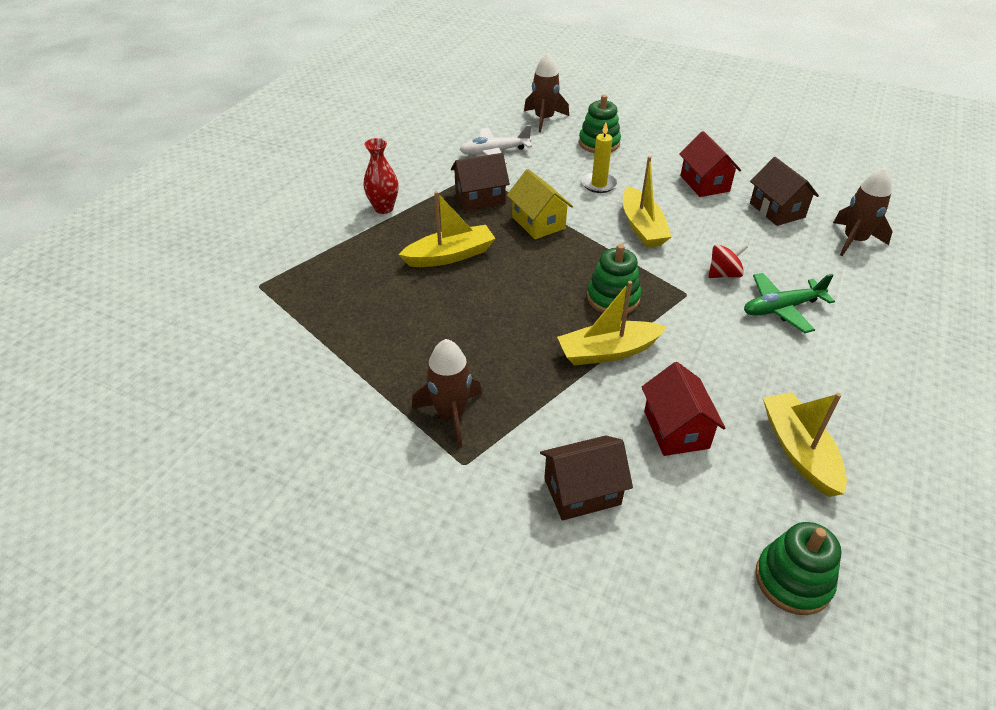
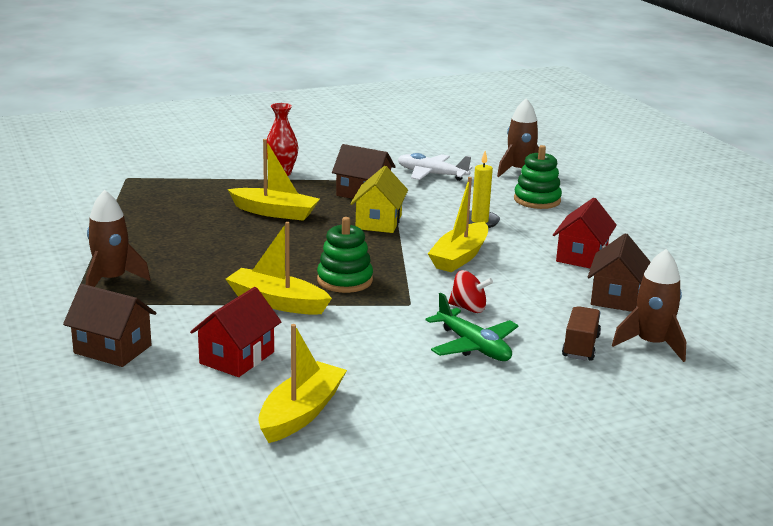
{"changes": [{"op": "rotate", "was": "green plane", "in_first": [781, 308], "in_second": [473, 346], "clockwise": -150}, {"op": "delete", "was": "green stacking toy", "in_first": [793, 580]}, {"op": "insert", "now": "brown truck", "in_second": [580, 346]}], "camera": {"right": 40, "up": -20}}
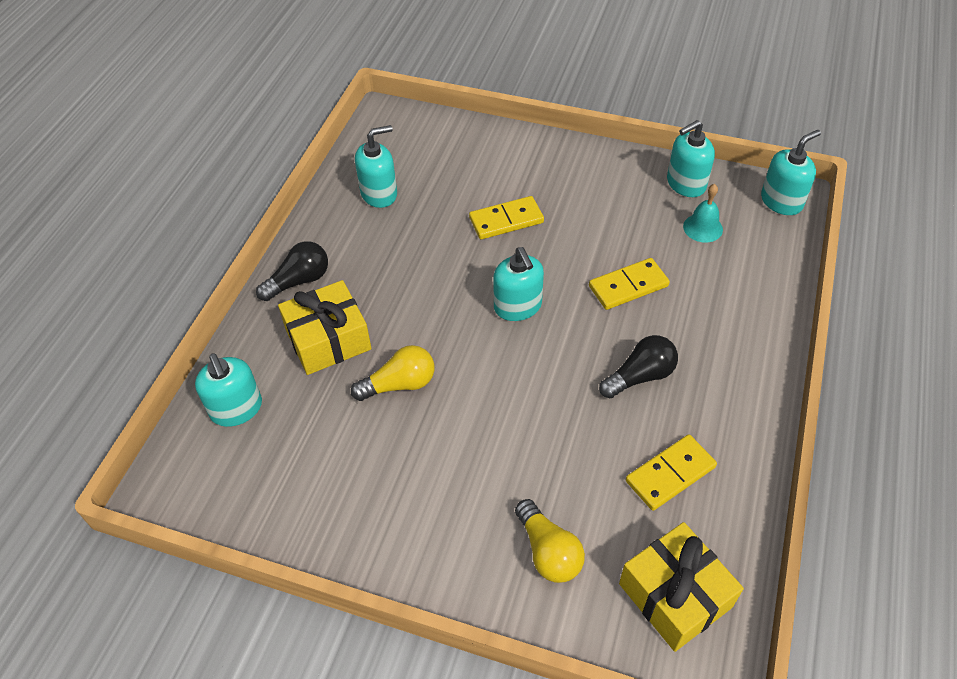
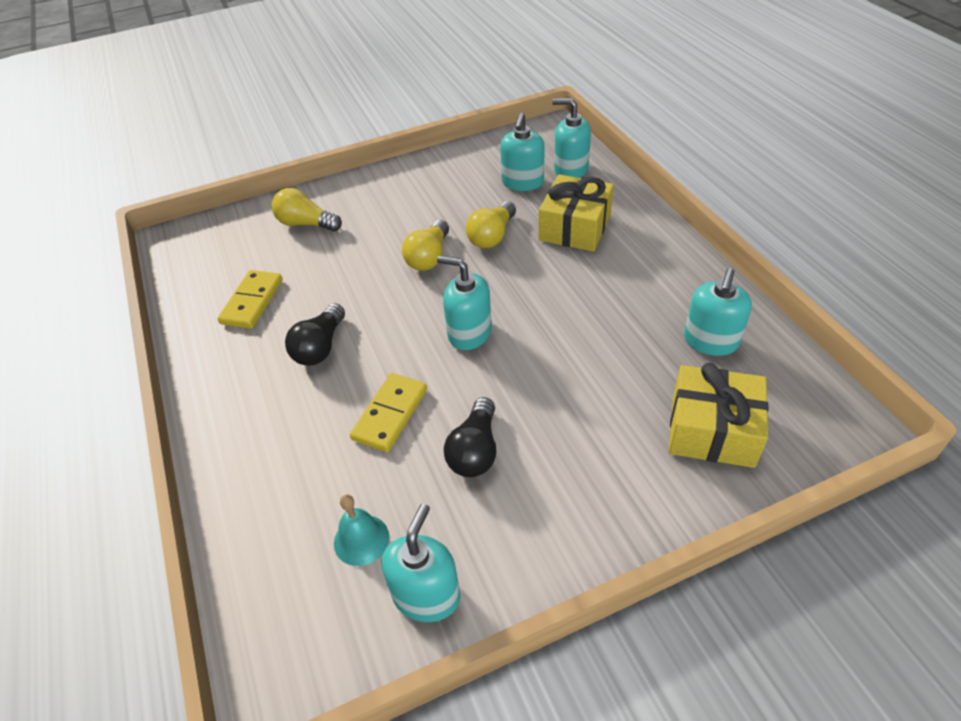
{"changes": [{"op": "move", "was": "turquoise soap dispenser", "in_first": [781, 201], "in_second": [522, 182]}, {"op": "delete", "was": "yellow domino", "in_first": [506, 220]}, {"op": "move", "was": "black light bulb", "in_first": [299, 281], "in_second": [475, 450]}, {"op": "move", "was": "yellow gift", "in_first": [675, 595], "in_second": [712, 430]}, {"op": "insert", "now": "yellow light bulb", "in_second": [429, 257]}], "camera": {"right": 140, "up": -5}}
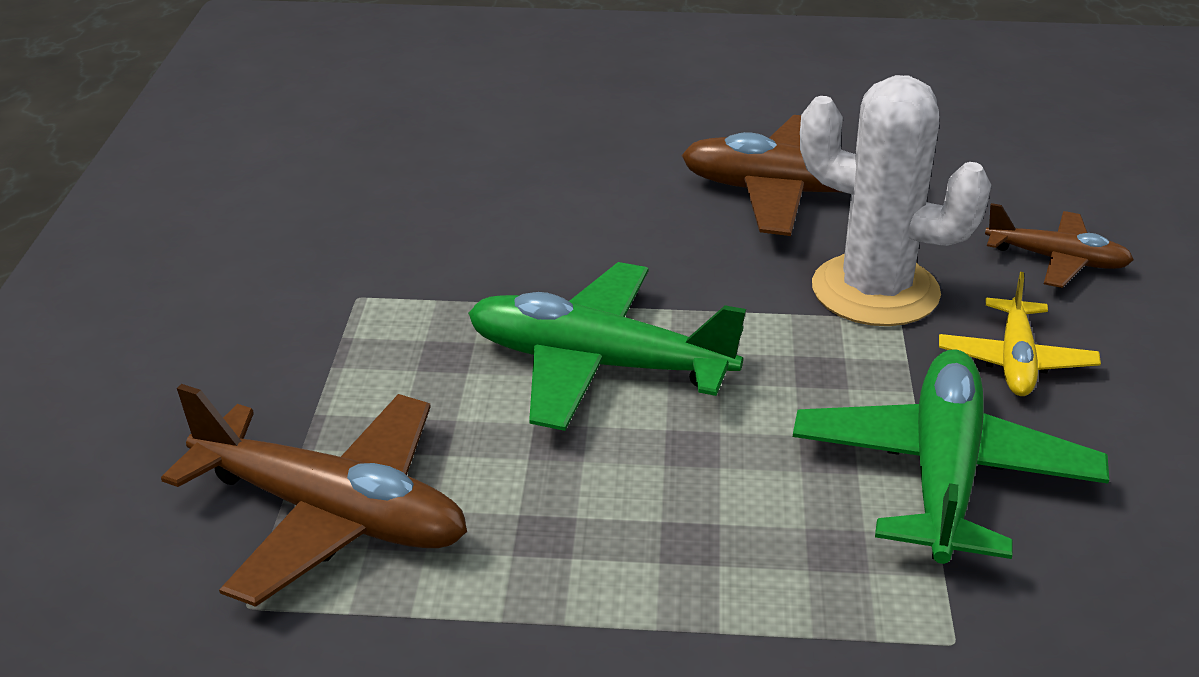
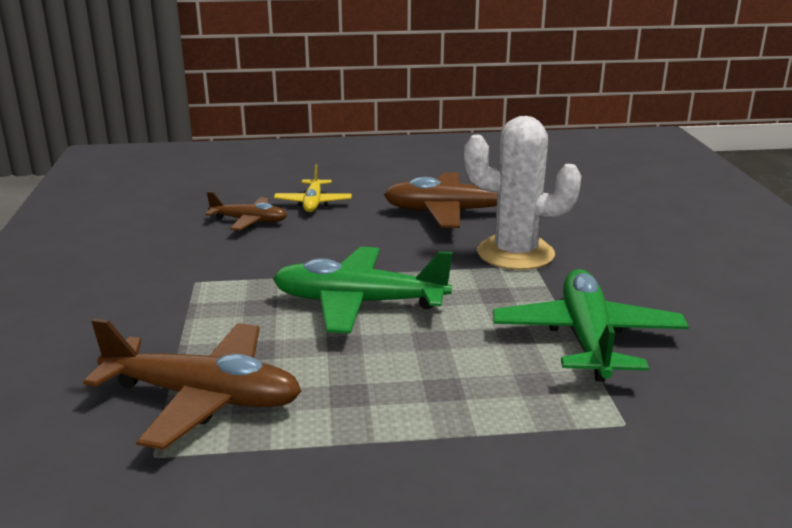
{"changes": [{"op": "move", "was": "brown plane", "in_first": [1057, 260], "in_second": [249, 221]}, {"op": "move", "was": "yellow plane", "in_first": [1015, 361], "in_second": [313, 203]}], "camera": {"right": -10, "up": -10}}
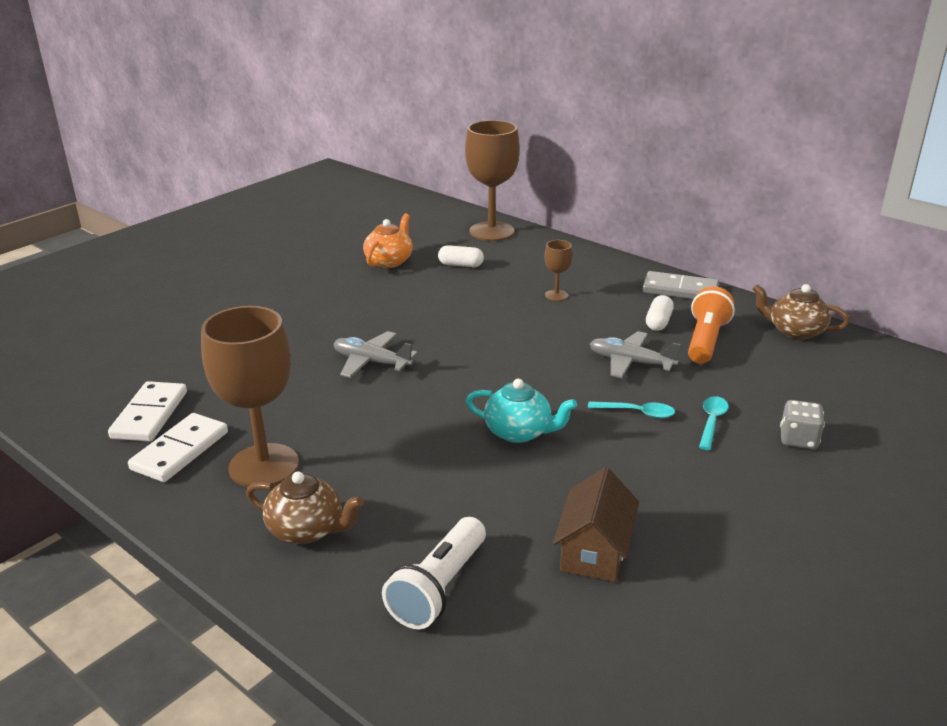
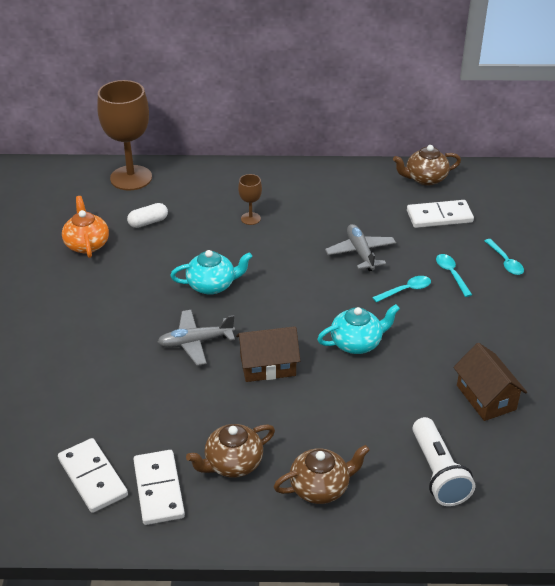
{"changes": [{"op": "delete", "was": "grey domino", "in_first": [680, 290]}, {"op": "delete", "was": "orange flashlight", "in_first": [705, 340]}, {"op": "delete", "was": "white capsule", "in_first": [658, 322]}, {"op": "replace", "was": "brown goblet", "now": "brown teapot", "in_first": [264, 466], "in_second": [232, 463]}, {"op": "rotate", "was": "grey plane", "in_first": [630, 362], "in_second": [360, 253], "clockwise": 90}, {"op": "replace", "was": "grey dice", "now": "turquoise spoon", "in_first": [798, 439], "in_second": [505, 262]}, {"op": "insert", "now": "white domino", "in_second": [439, 216]}, {"op": "insert", "now": "turquoise teapot", "in_second": [212, 285]}, {"op": "insert", "now": "brown house", "in_second": [268, 366]}], "camera": {"right": -40, "up": 10}}
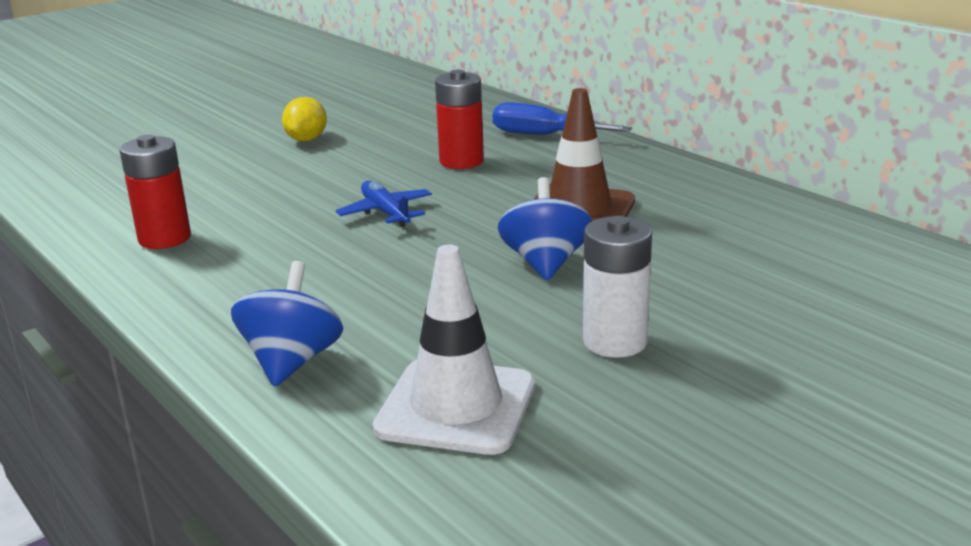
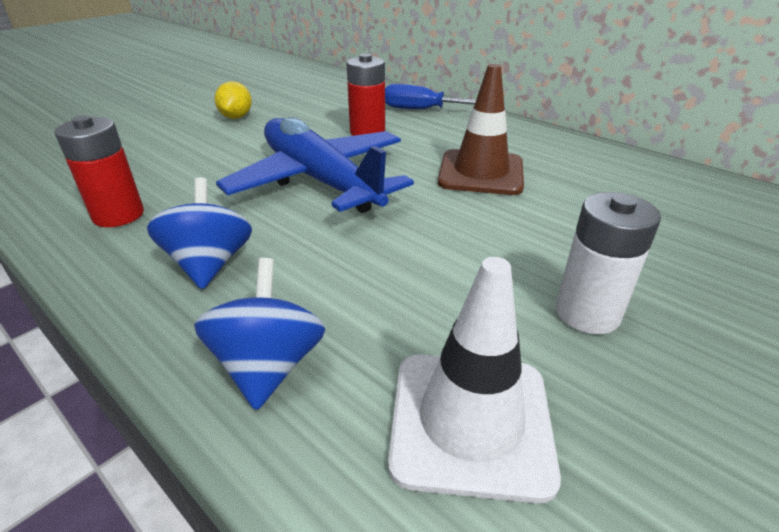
{"changes": [{"op": "move", "was": "blue spinning top", "in_first": [545, 263], "in_second": [210, 264]}, {"op": "resize", "was": "blue plane", "in_first": [386, 213], "in_second": [319, 180], "ratio": 2.27}], "camera": {"right": -10, "up": 10}}
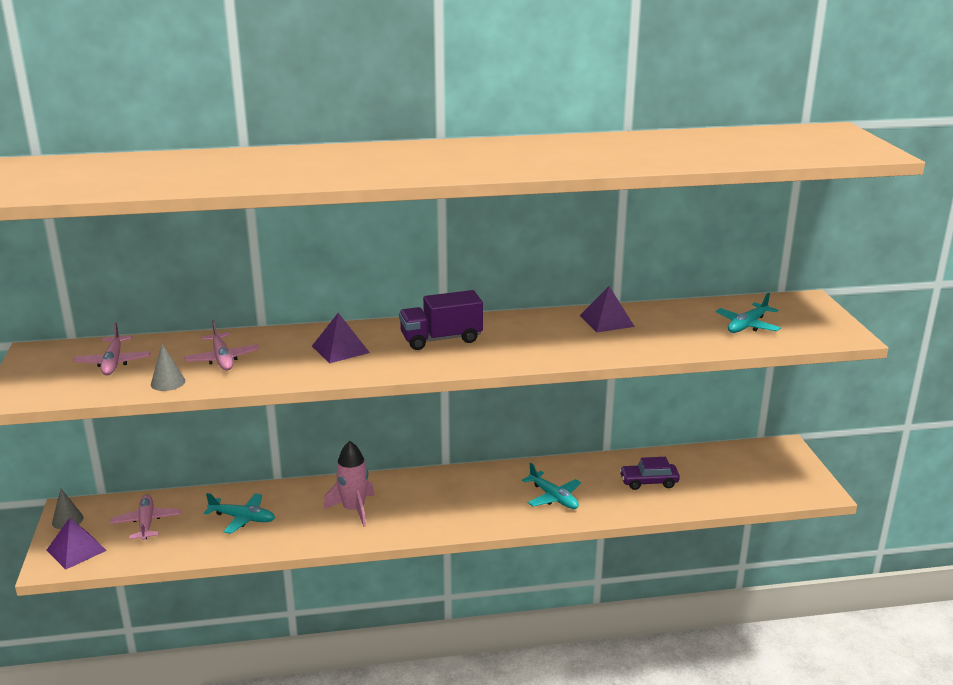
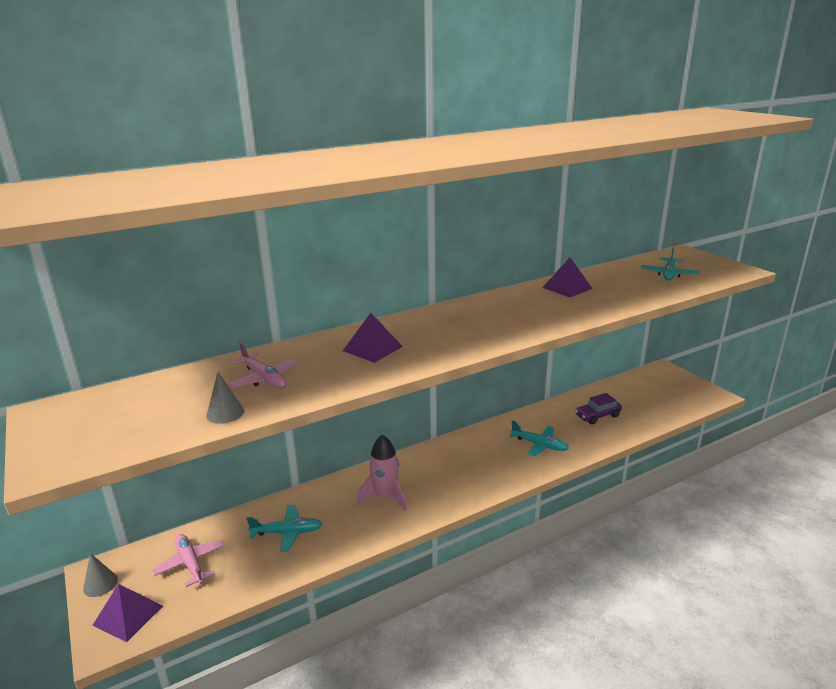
{"changes": [{"op": "delete", "was": "purple truck", "in_first": [441, 339]}, {"op": "delete", "was": "pink plane", "in_first": [113, 362]}], "camera": {"right": -20, "up": 0}}
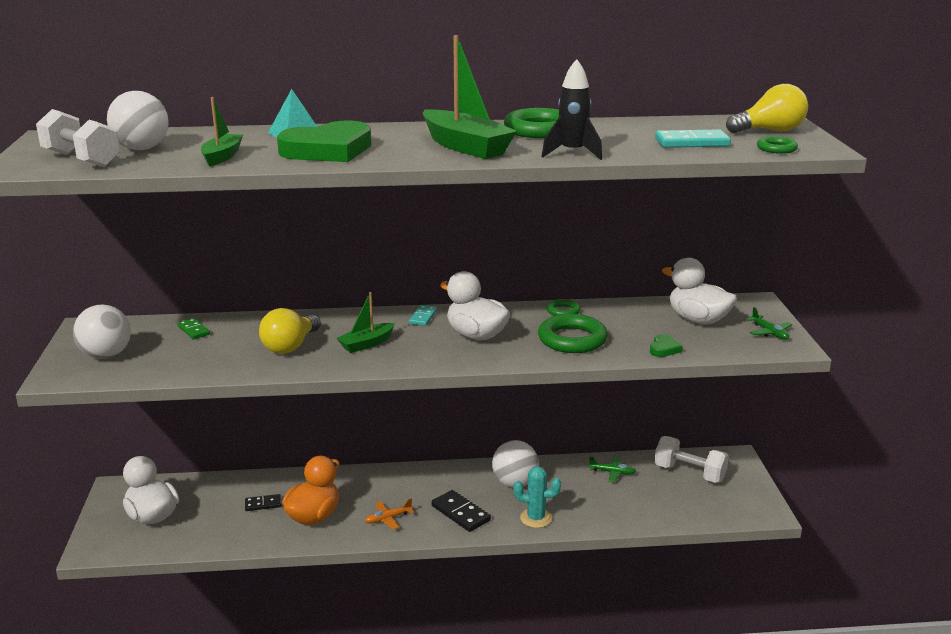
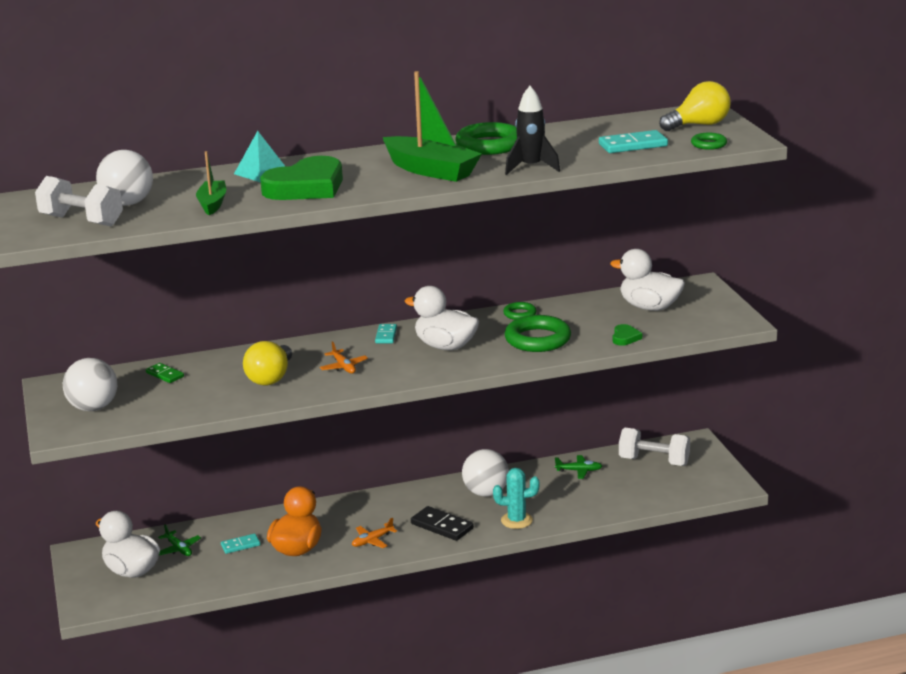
{"changes": [{"op": "replace", "was": "green boat", "now": "orange plane", "in_first": [366, 344], "in_second": [344, 367]}, {"op": "move", "was": "green plane", "in_first": [769, 333], "in_second": [179, 549]}, {"op": "recolor", "was": "black domino", "now": "turquoise domino", "in_first": [263, 504], "in_second": [240, 545]}], "camera": {"right": -10, "up": 0}}
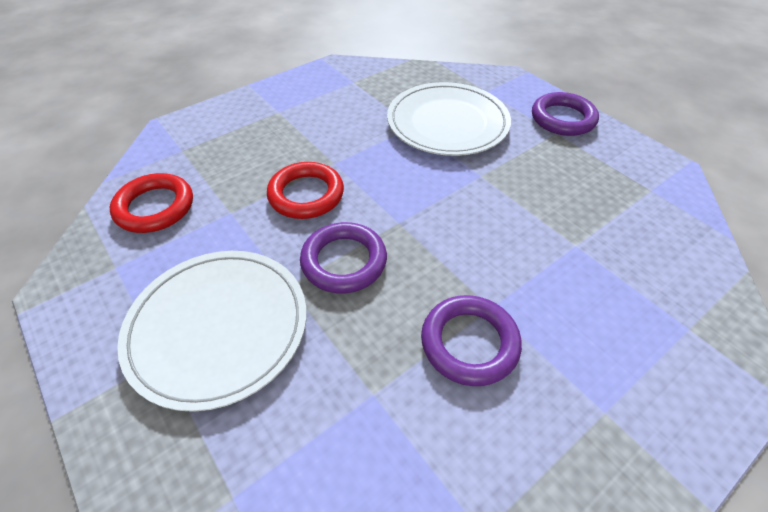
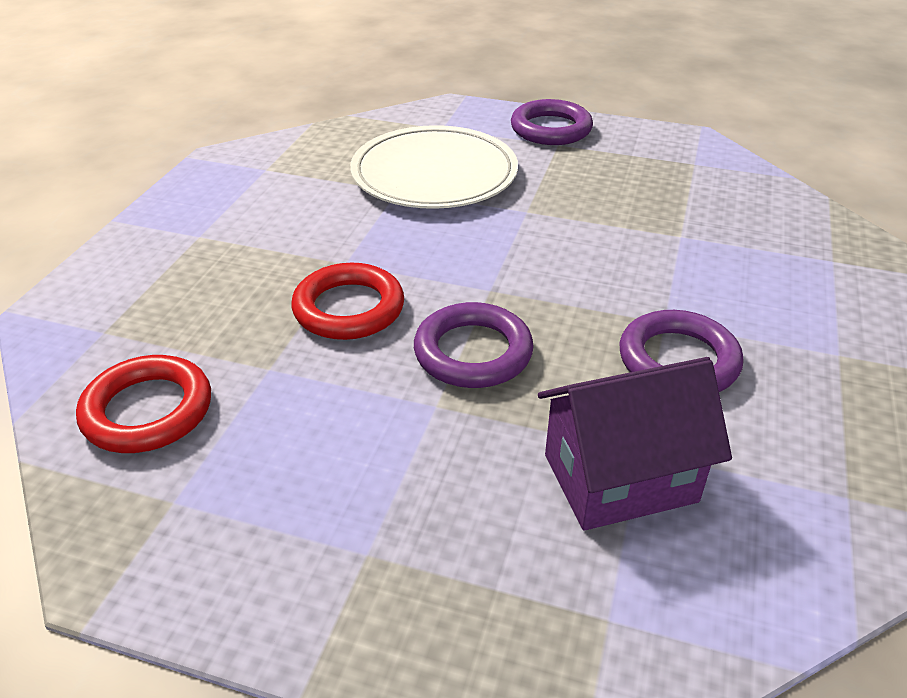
{"changes": [{"op": "delete", "was": "white plate", "in_first": [218, 327]}, {"op": "insert", "now": "purple house", "in_second": [620, 478]}], "camera": {"right": -35, "up": -10}}
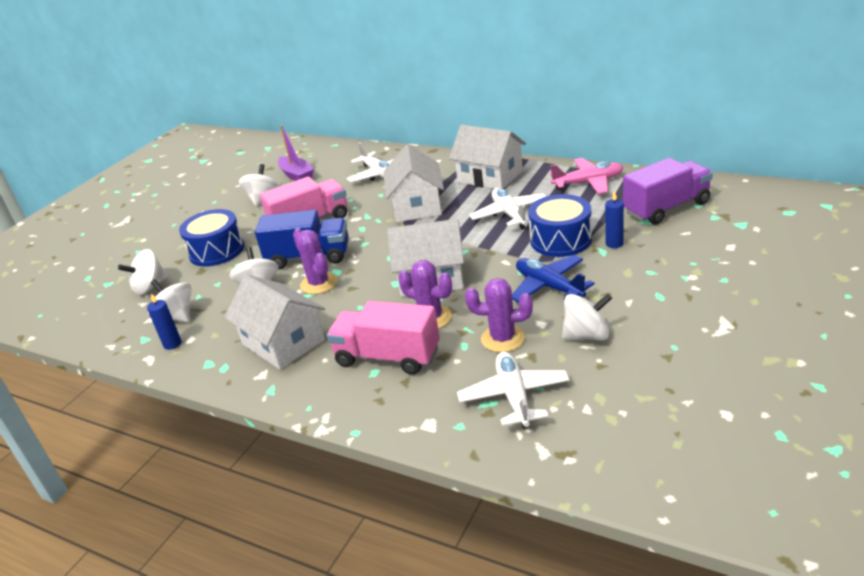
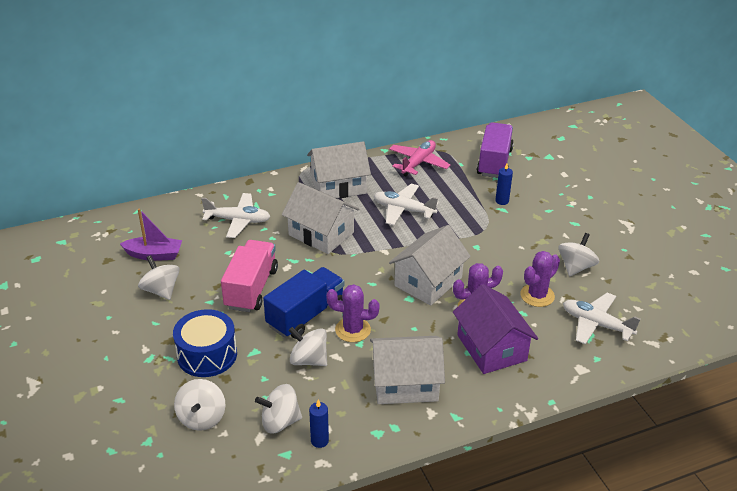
{"changes": [{"op": "delete", "was": "blue drum", "in_first": [561, 240]}, {"op": "delete", "was": "blue plane", "in_first": [549, 287]}, {"op": "replace", "was": "pink truck", "now": "purple house", "in_first": [388, 357], "in_second": [491, 348]}], "camera": {"right": -55, "up": 5}}
